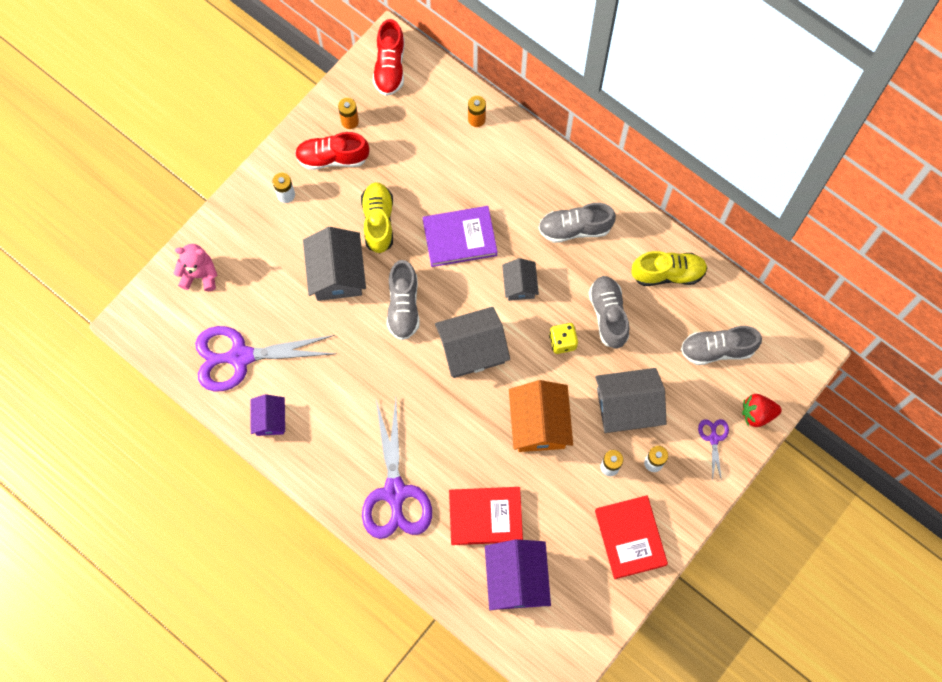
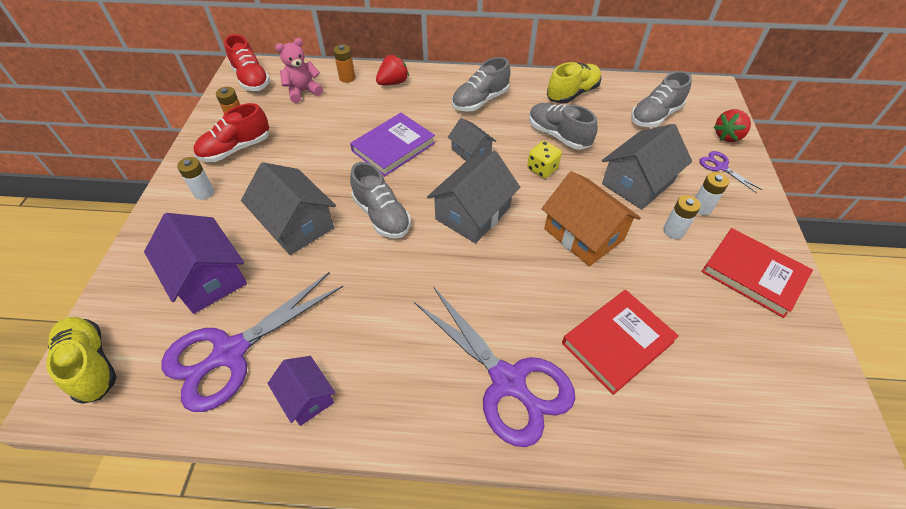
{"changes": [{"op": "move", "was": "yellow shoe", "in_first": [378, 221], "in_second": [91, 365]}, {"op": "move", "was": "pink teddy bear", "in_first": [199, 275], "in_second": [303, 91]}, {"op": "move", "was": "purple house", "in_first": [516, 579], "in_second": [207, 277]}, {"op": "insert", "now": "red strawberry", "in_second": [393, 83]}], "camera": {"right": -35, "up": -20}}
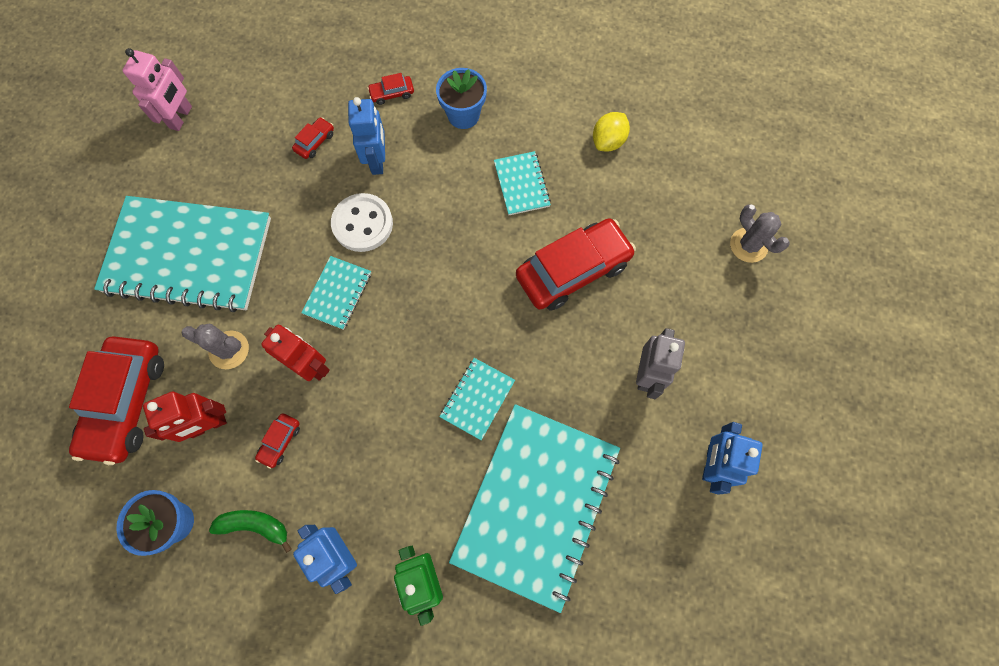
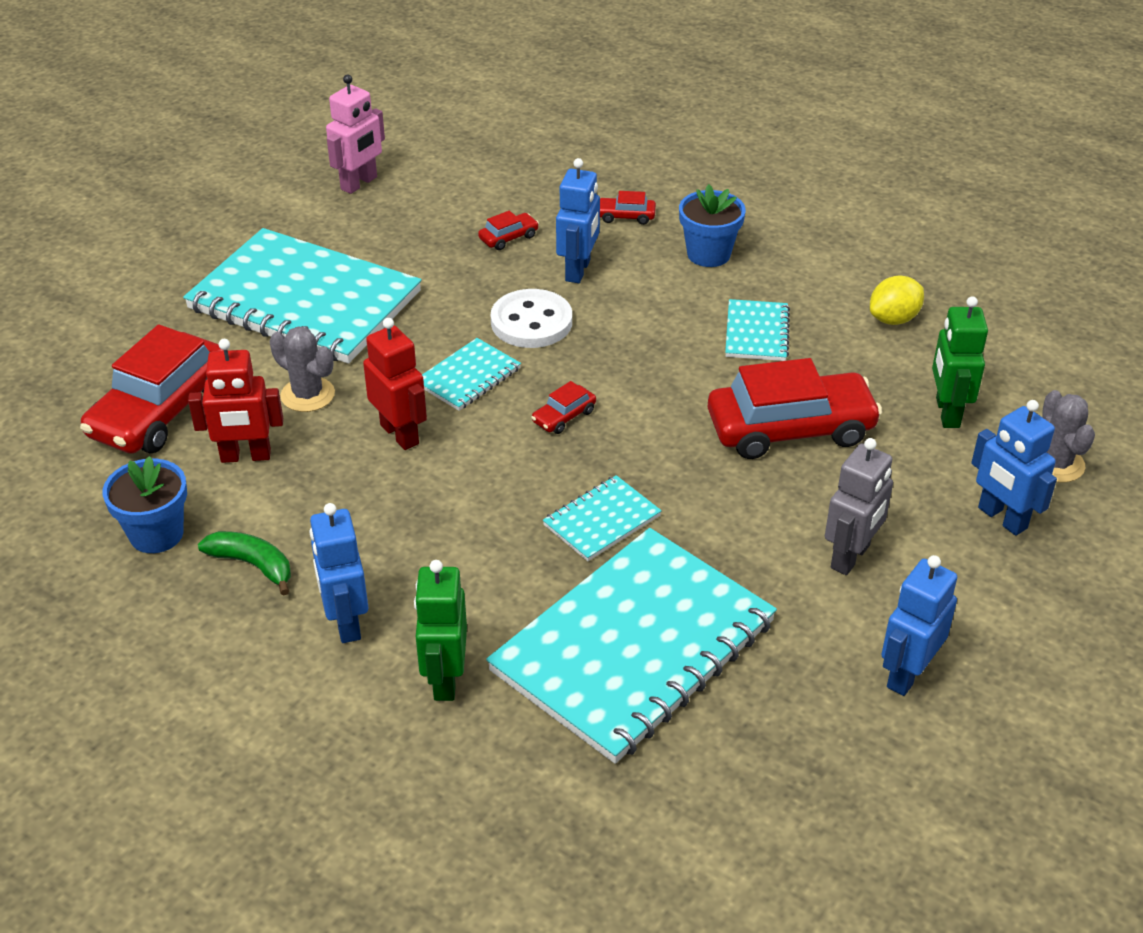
{"changes": [{"op": "move", "was": "red car", "in_first": [280, 441], "in_second": [564, 416]}, {"op": "insert", "now": "green robot", "in_second": [947, 413]}, {"op": "insert", "now": "blue robot", "in_second": [1001, 518]}], "camera": {"right": 20, "up": -30}}
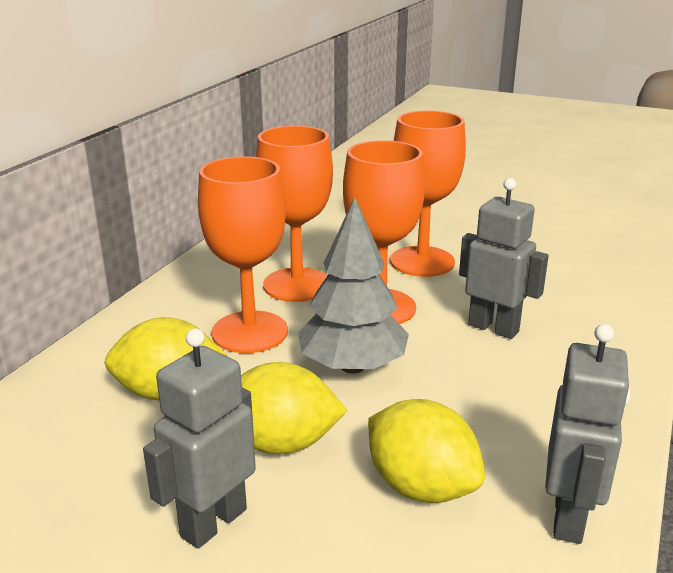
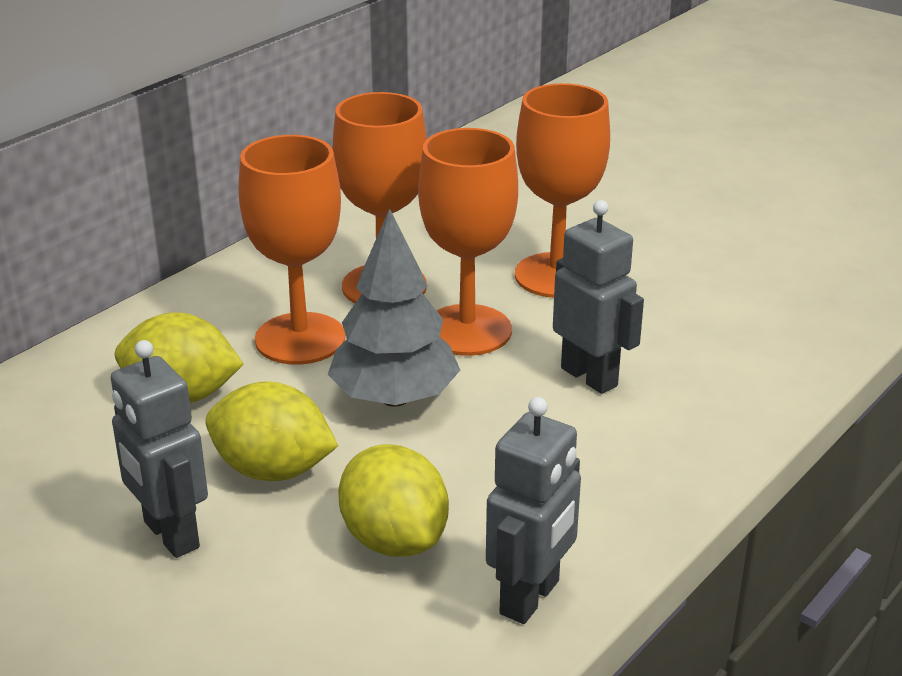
{"changes": [{"op": "rotate", "was": "grey robot", "in_first": [213, 522], "in_second": [170, 535], "clockwise": -90}], "camera": {"right": 15, "up": 5}}
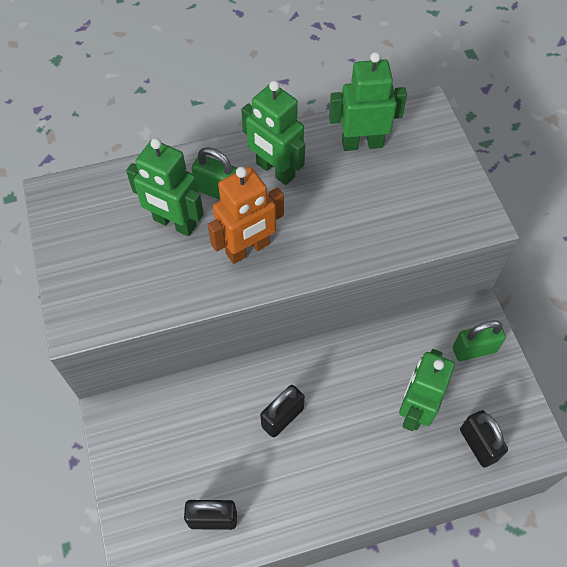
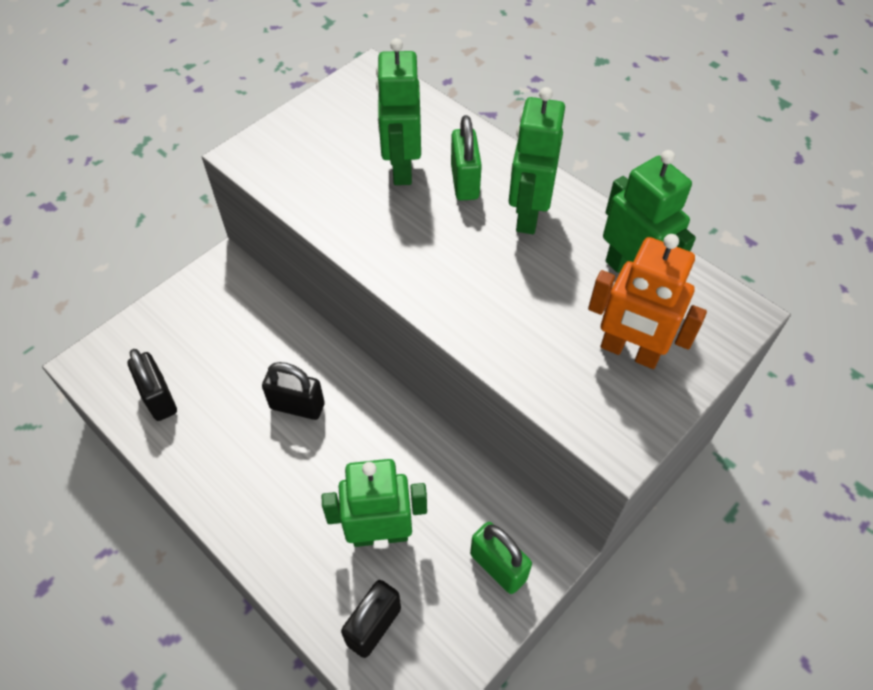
{"changes": [{"op": "move", "was": "orange robot", "in_first": [248, 249], "in_second": [629, 352]}], "camera": {"right": 60, "up": -5}}
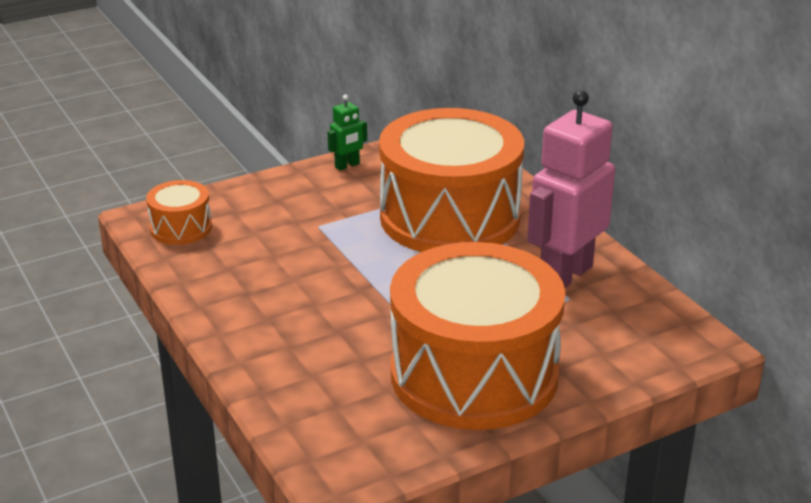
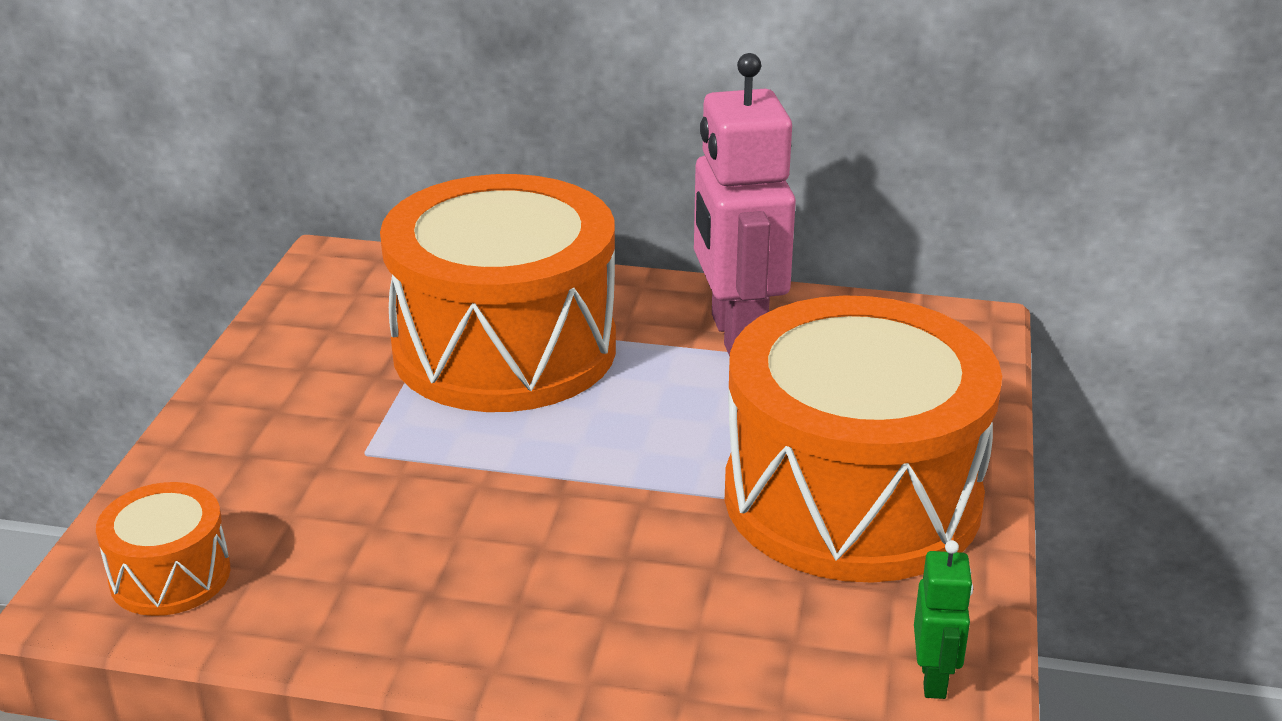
{"changes": [{"op": "move", "was": "green robot", "in_first": [347, 166], "in_second": [934, 679]}], "camera": {"right": -50, "up": 0}}
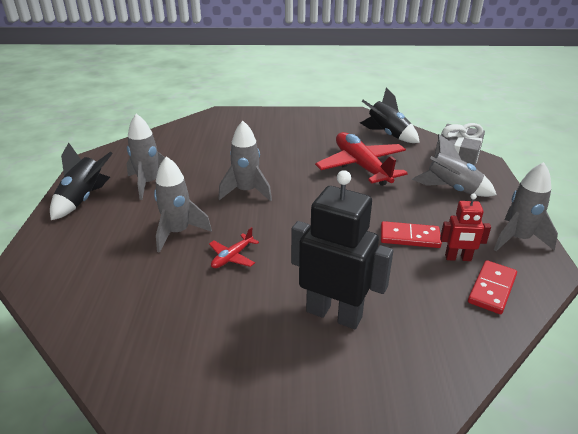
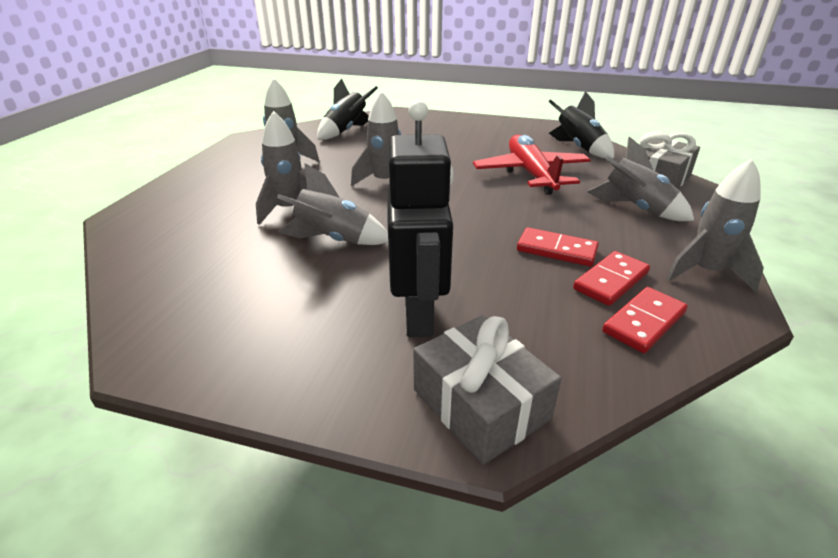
{"changes": [{"op": "move", "was": "black rocket", "in_first": [83, 199], "in_second": [346, 131]}, {"op": "rotate", "was": "black robot", "in_first": [334, 314], "in_second": [419, 314], "clockwise": 45}, {"op": "replace", "was": "red robot", "now": "red domino", "in_first": [458, 258], "in_second": [611, 281]}, {"op": "replace", "was": "red plane", "now": "grey rocket", "in_first": [232, 257], "in_second": [333, 240]}, {"op": "insert", "now": "grey gift", "in_second": [480, 404]}], "camera": {"right": 15, "up": 0}}
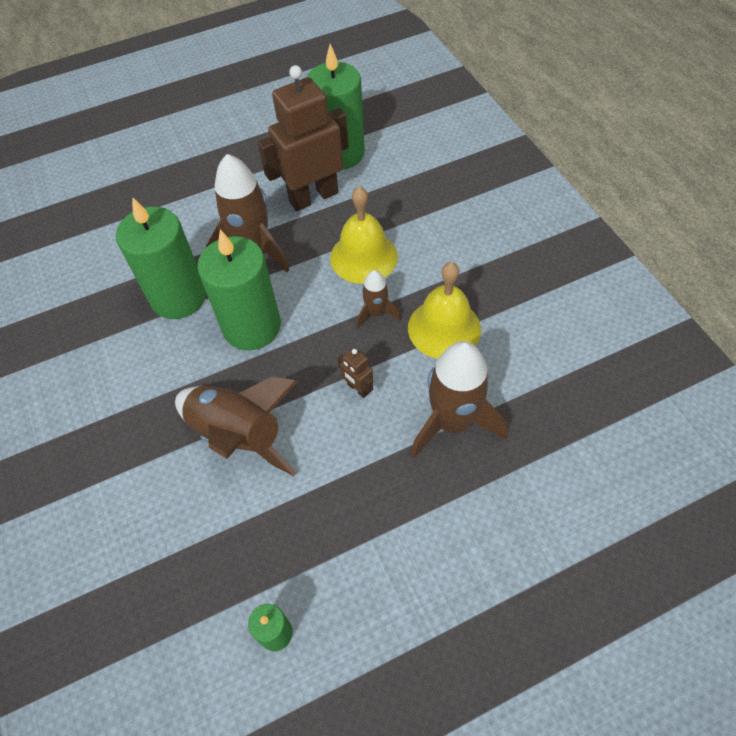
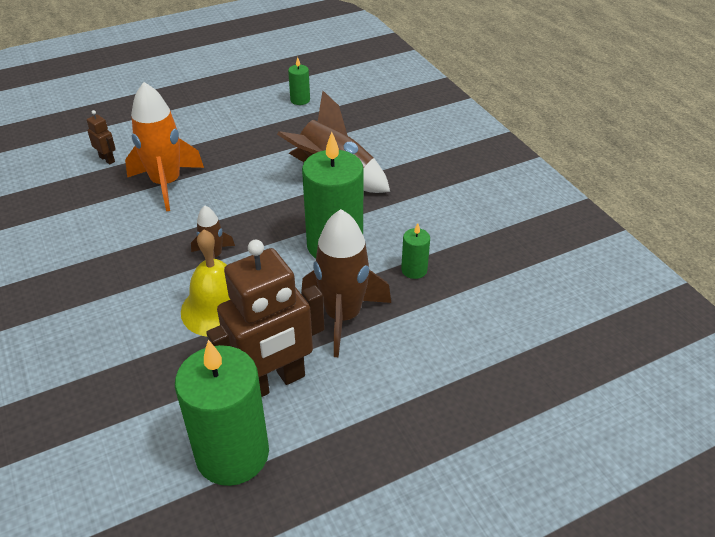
{"changes": [{"op": "resize", "was": "green candle", "in_first": [178, 297], "in_second": [414, 270], "ratio": 0.45}, {"op": "delete", "was": "yellow bell", "in_first": [444, 328]}, {"op": "recolor", "was": "brown rocket", "now": "orange rocket", "in_first": [452, 422], "in_second": [166, 184]}, {"op": "move", "was": "brown robot", "in_first": [358, 389], "in_second": [107, 159]}], "camera": {"right": 175, "up": -15}}
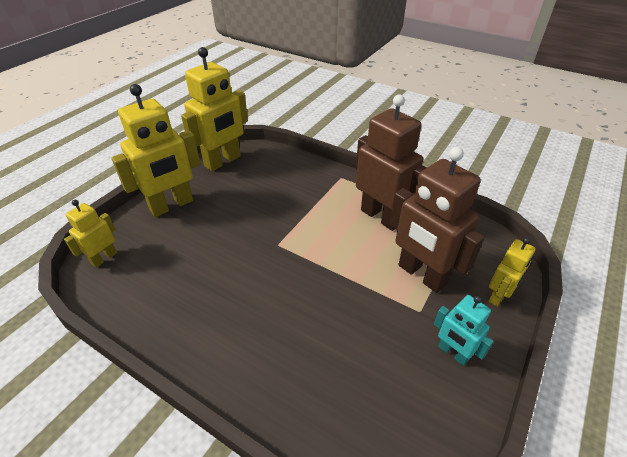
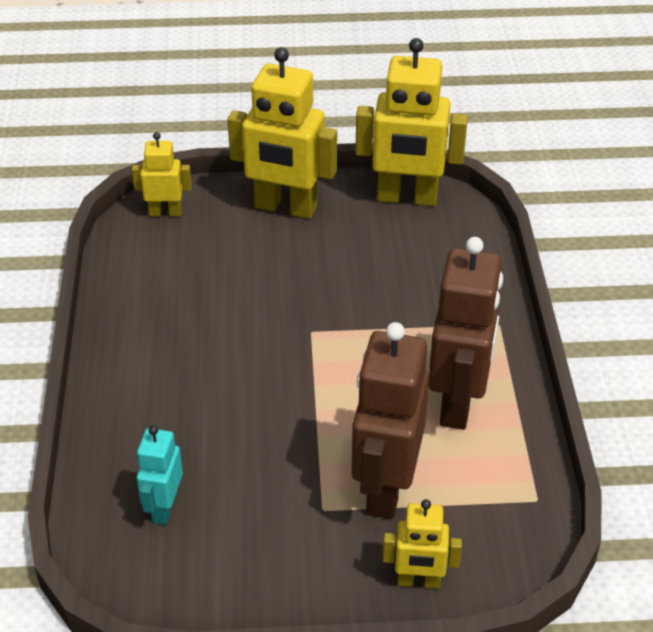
{"changes": [{"op": "move", "was": "turquoise robot", "in_first": [453, 353], "in_second": [164, 508]}], "camera": {"right": 55, "up": 0}}
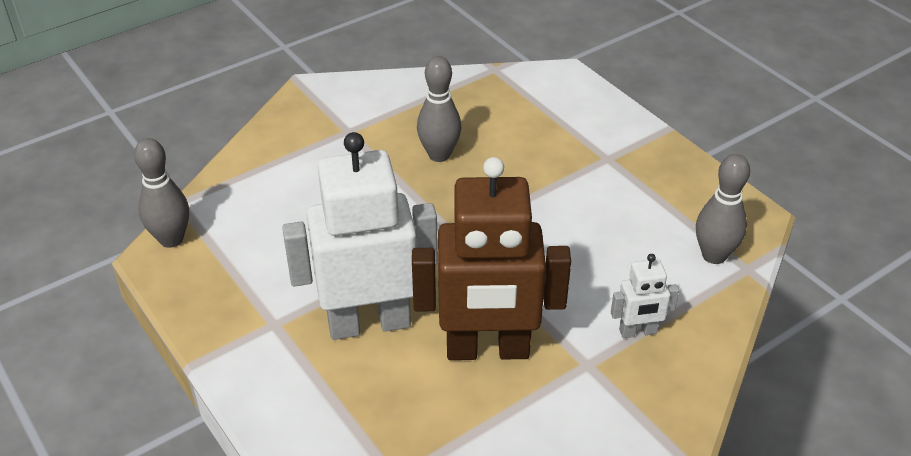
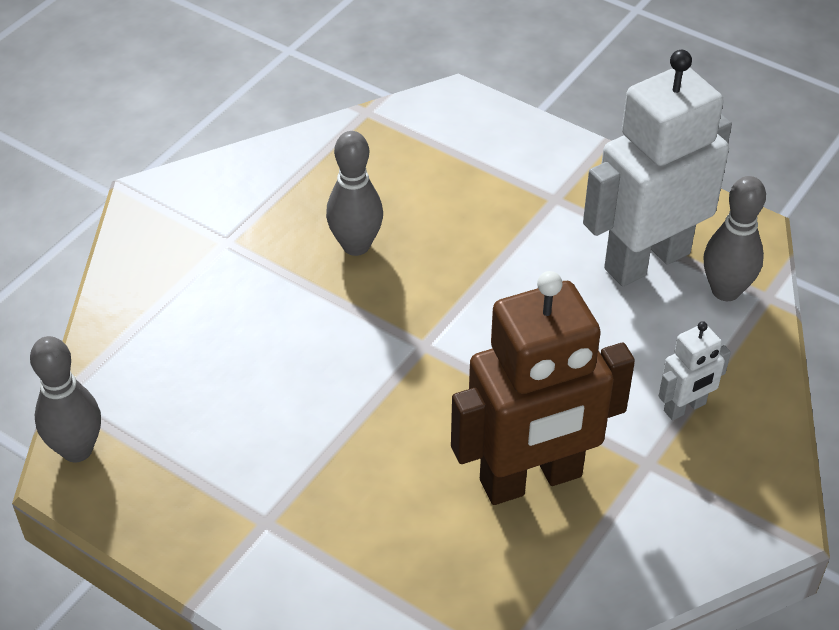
{"changes": [{"op": "move", "was": "white robot", "in_first": [369, 323], "in_second": [646, 260]}], "camera": {"right": -20, "up": 5}}
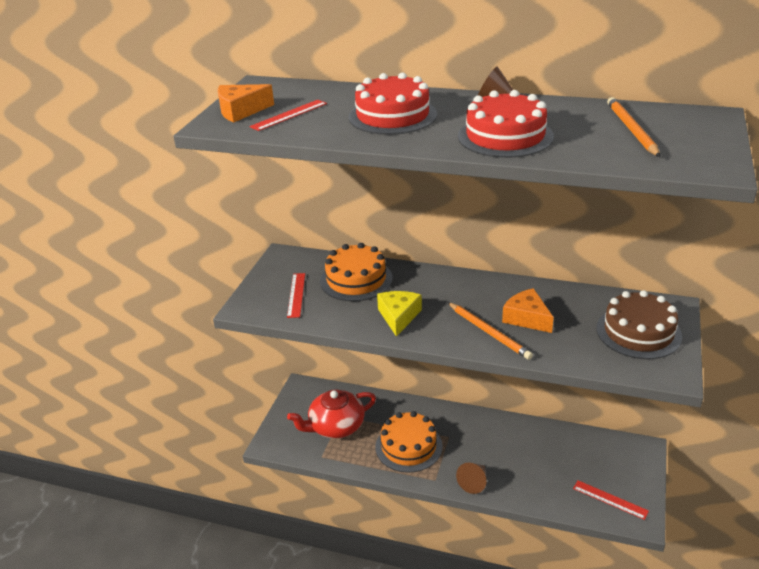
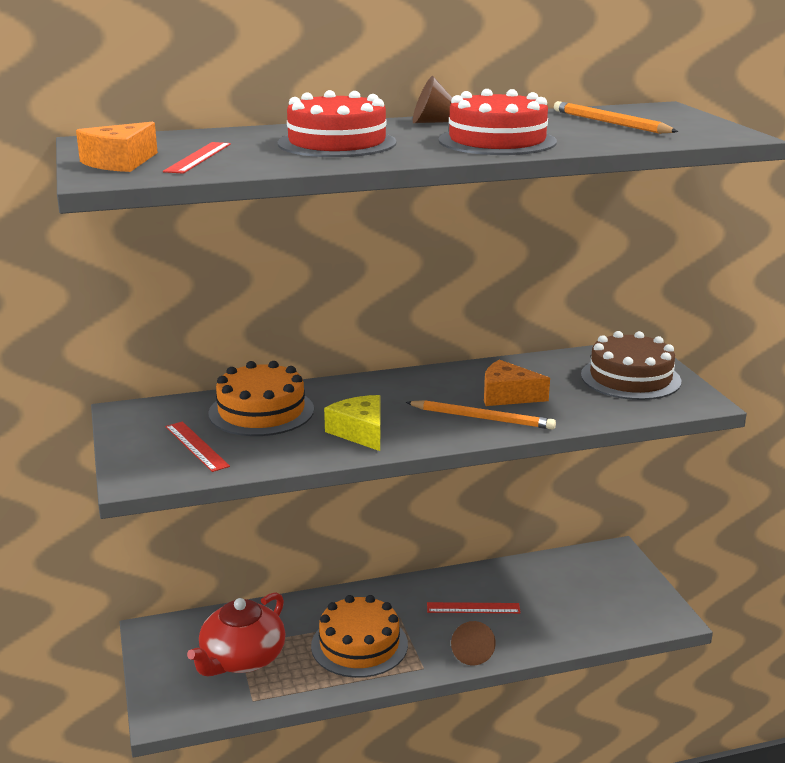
{"changes": [{"op": "move", "was": "red ruler", "in_first": [610, 499], "in_second": [473, 608]}], "camera": {"right": -35, "up": -10}}
